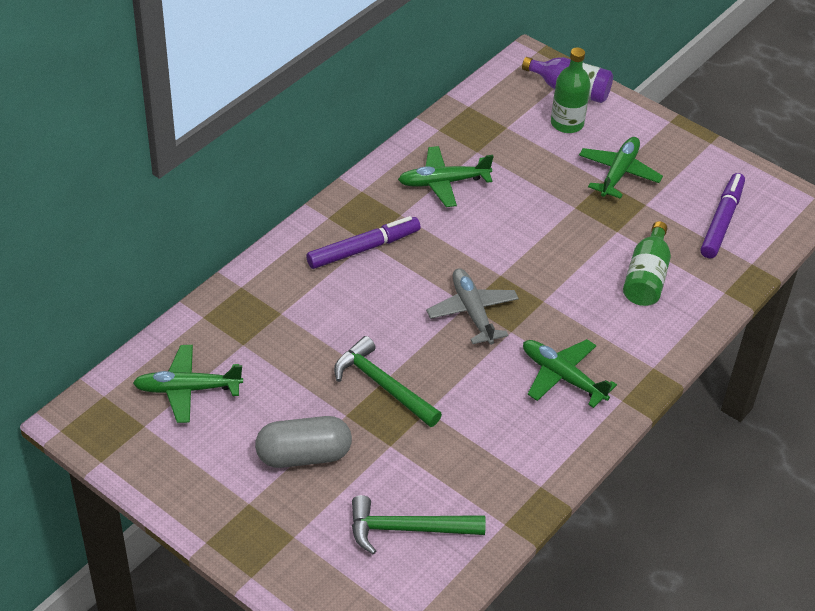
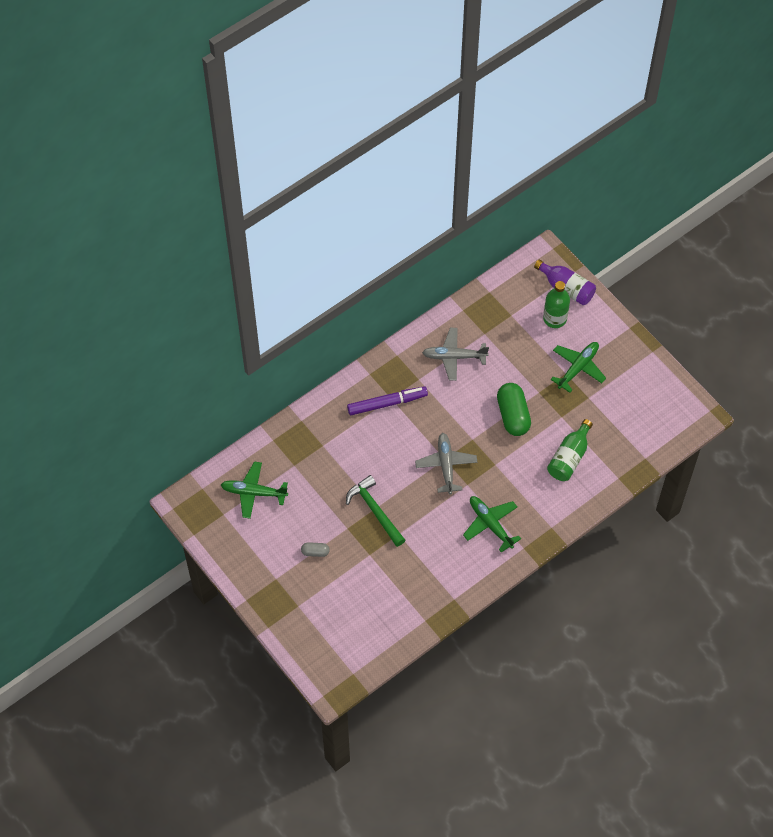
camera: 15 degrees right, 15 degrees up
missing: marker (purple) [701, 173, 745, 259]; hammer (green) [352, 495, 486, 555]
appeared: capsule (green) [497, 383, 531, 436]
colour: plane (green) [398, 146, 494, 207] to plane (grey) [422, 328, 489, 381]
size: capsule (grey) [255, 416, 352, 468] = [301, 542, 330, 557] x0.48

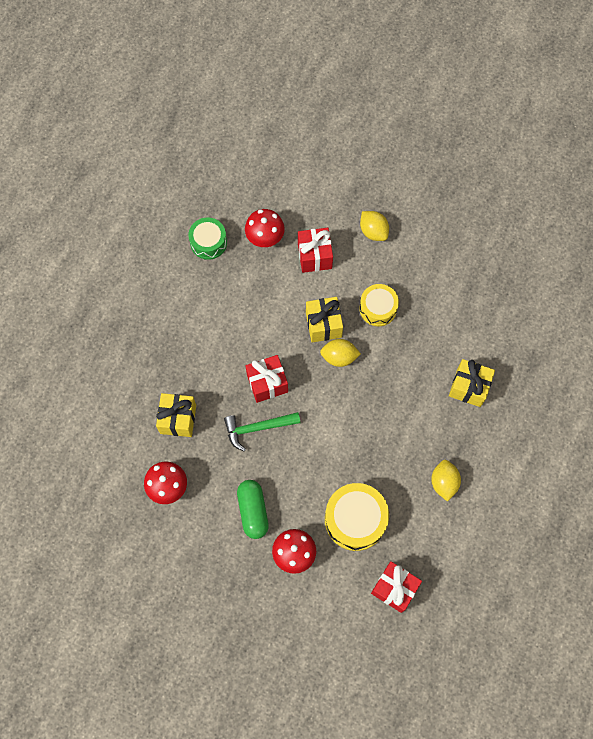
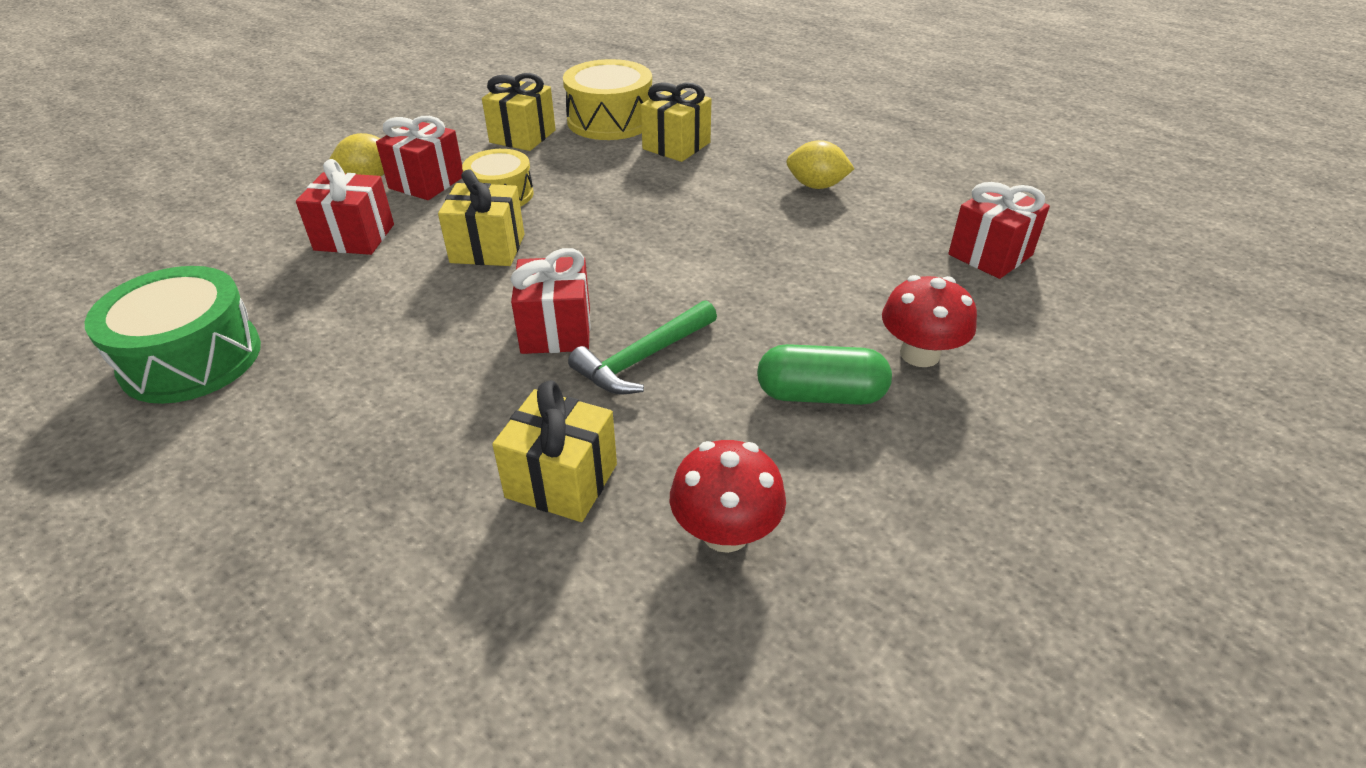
camera: 75 degrees left, 30 degrees down
missing: mushroom (red) [245, 209, 285, 247]; lemon (yellow) [320, 339, 361, 367]
appeared: gift (yellow) [482, 73, 556, 151]; gift (red) [376, 116, 463, 200]
relocated: drum (yellow) [325, 483, 389, 551] to [563, 59, 652, 140]
spun: hammer (green) [224, 412, 300, 451] = [568, 300, 717, 395] 45 degrees clockwise
size: drum (green) [188, 218, 227, 260] = [85, 266, 261, 404] x1.54

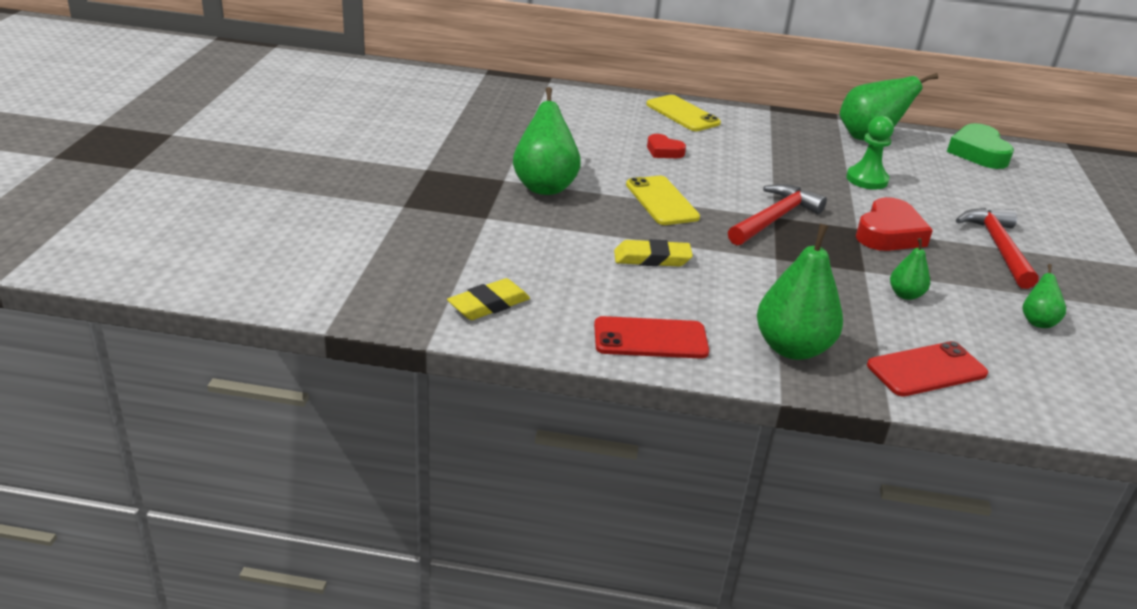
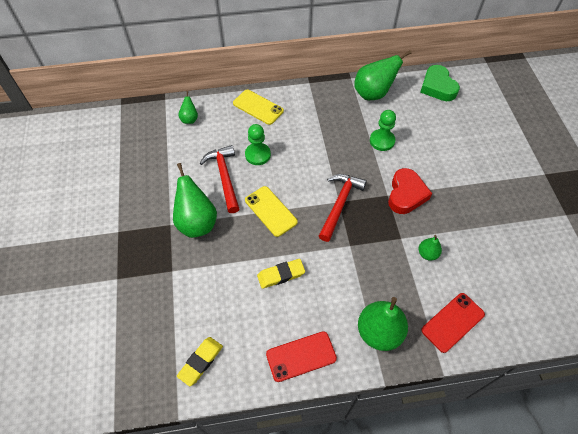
camera: 15 degrees left, 25 degrees up
relocated: hammer (red) [956, 208, 1039, 289] to [200, 145, 239, 213]; pear (green) [1022, 264, 1066, 328] to [178, 91, 198, 124]
exchanged: heart (red) [647, 134, 686, 158] to pawn (green) [245, 124, 271, 165]

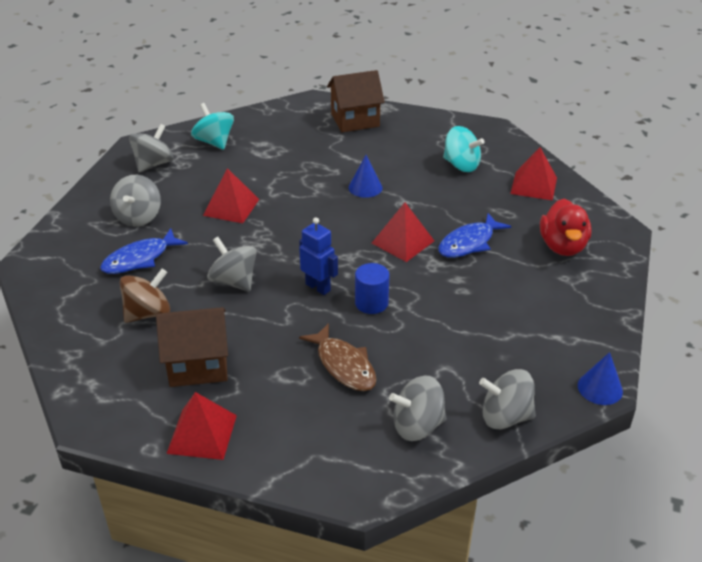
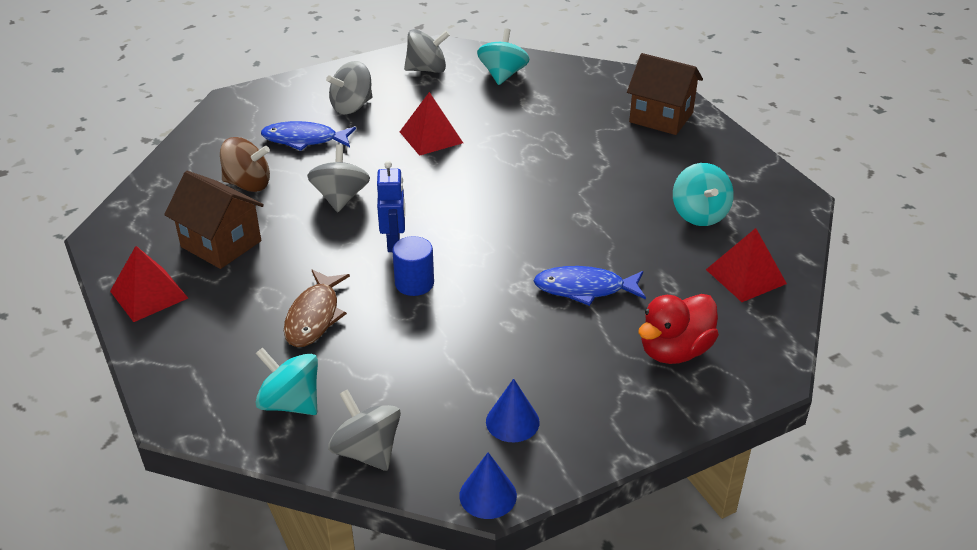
camera: 45 degrees right, 0 degrees up
missing: pyramid (red) [372, 203, 434, 262]
relocated: cone (blue) [349, 155, 383, 198] to [486, 379, 540, 442]
colour: spinning top (grey) [389, 376, 446, 441] to spinning top (turquoise) [255, 347, 318, 415]

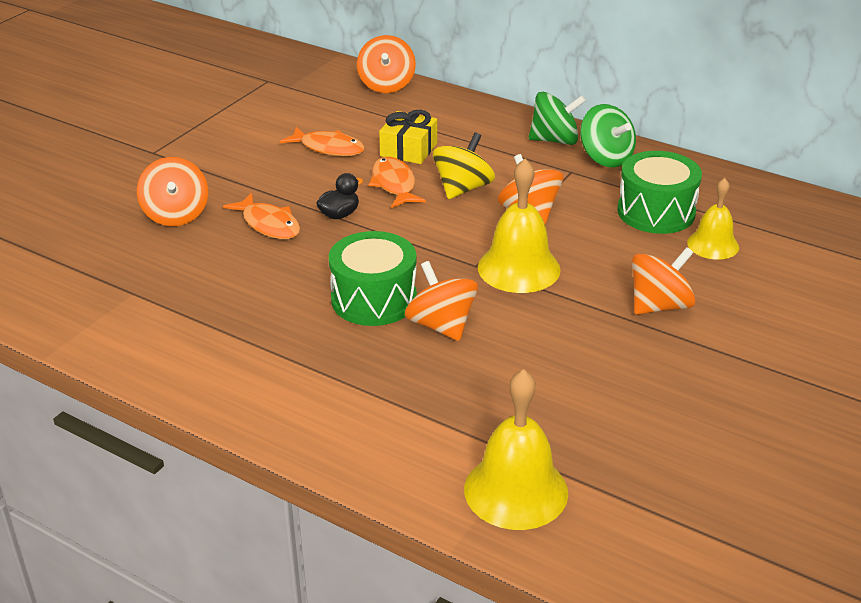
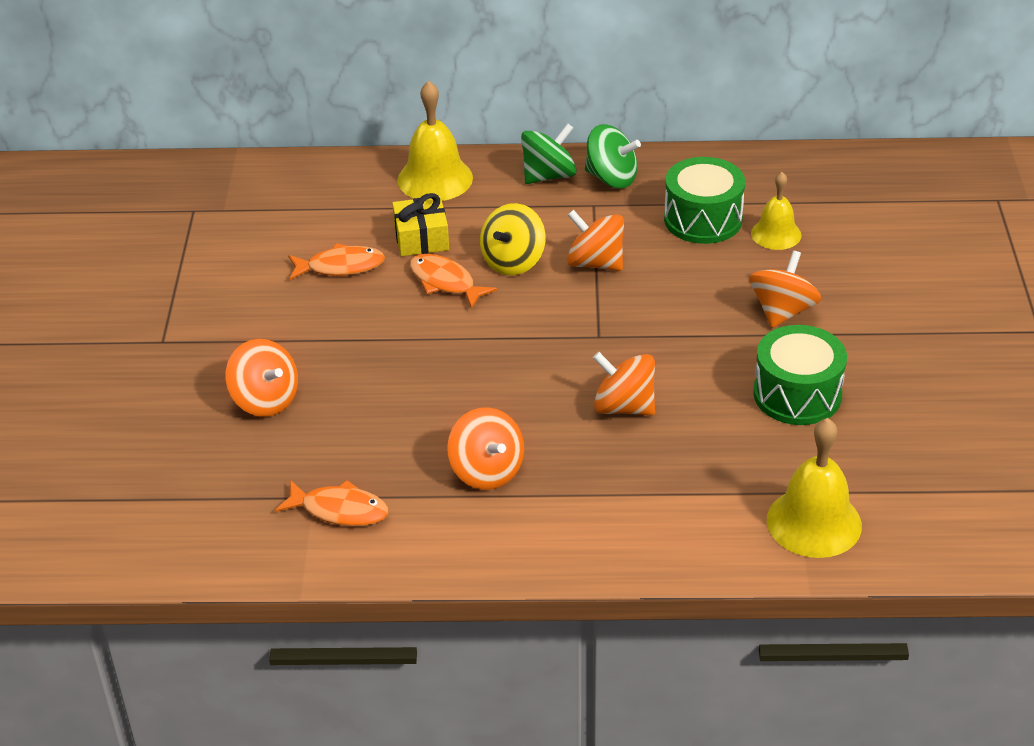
camera: 30 degrees left, 5 degrees up
missing: duck (black) [316, 173, 363, 219]
relocated: spinning top (orange) [357, 35, 416, 93] to [447, 407, 524, 490]; bell (yellow) [478, 159, 561, 293] to [397, 81, 473, 201]; fish (orange) [223, 193, 300, 239] to [275, 480, 389, 526]; drum (green) [329, 231, 417, 326] to [753, 325, 847, 425]
spun: spinning top (yellow) [433, 132, 495, 199] = [480, 203, 546, 275] 150 degrees counterclockwise

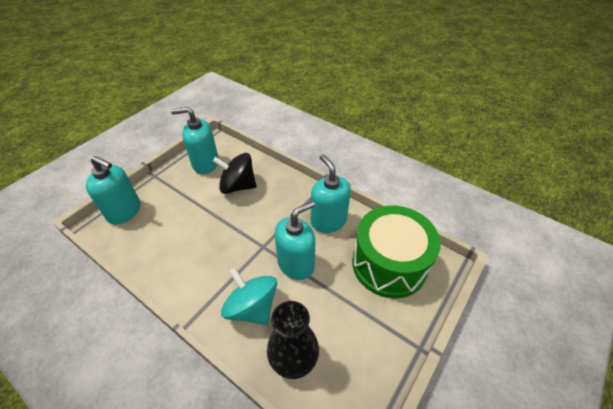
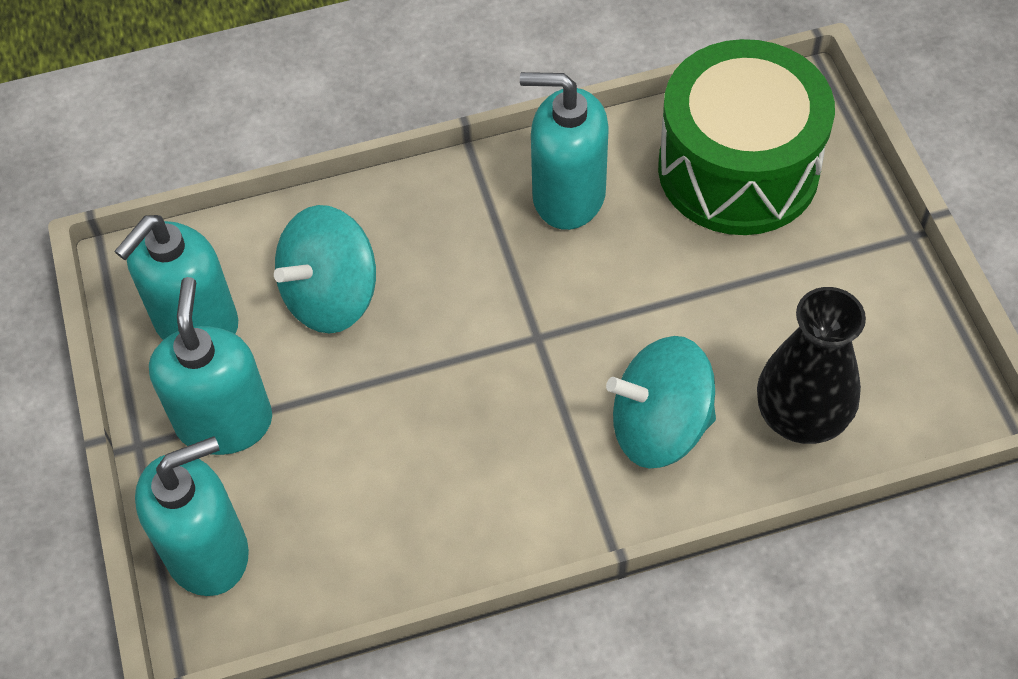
camera: 50 degrees left, 10 degrees up
relocated: soap dispenser (turquoise) [275, 201, 315, 280] to [149, 277, 272, 455]
colour: spinning top (black) [213, 153, 257, 194] to spinning top (turquoise) [274, 205, 376, 334]

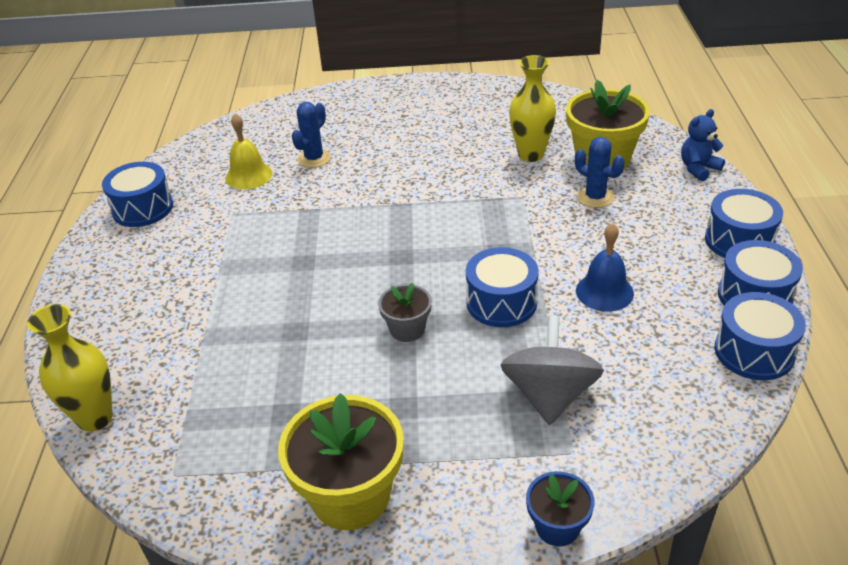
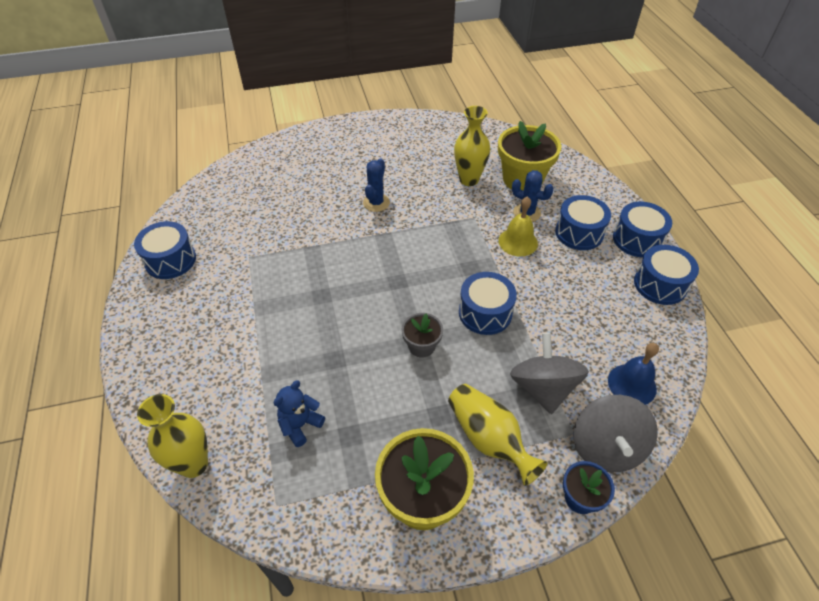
camera: 15 degrees left, 10 degrees up
appeared: vase (yellow) [448, 384, 548, 486]; spinning top (grey) [574, 395, 658, 472]
relocated: cactus (blue) [291, 102, 331, 168] to [363, 158, 390, 212]; teddy bear (blue) [681, 109, 725, 181] to [274, 380, 325, 447]; bell (yellow) [225, 113, 272, 190] to [498, 196, 538, 257]; bell (blue) [576, 223, 634, 312] to [608, 343, 659, 405]; drum (blue) [715, 292, 806, 380] to [555, 195, 611, 250]

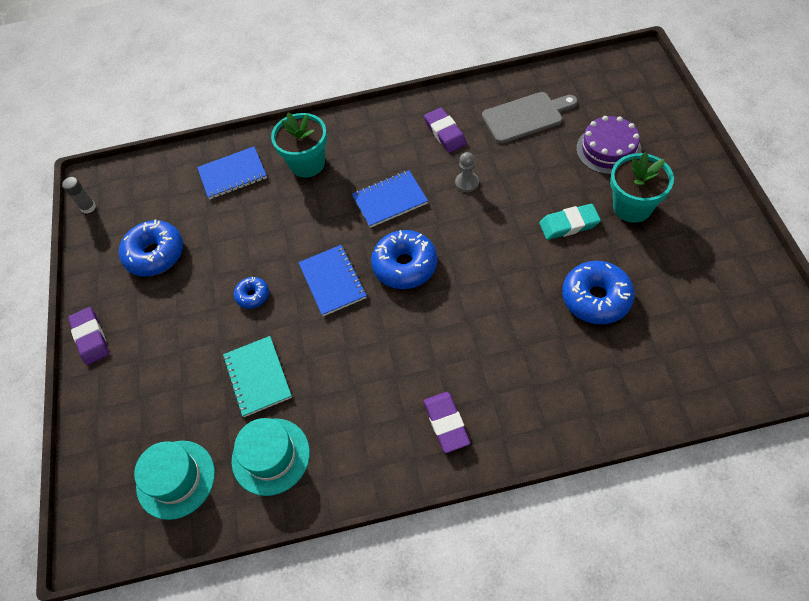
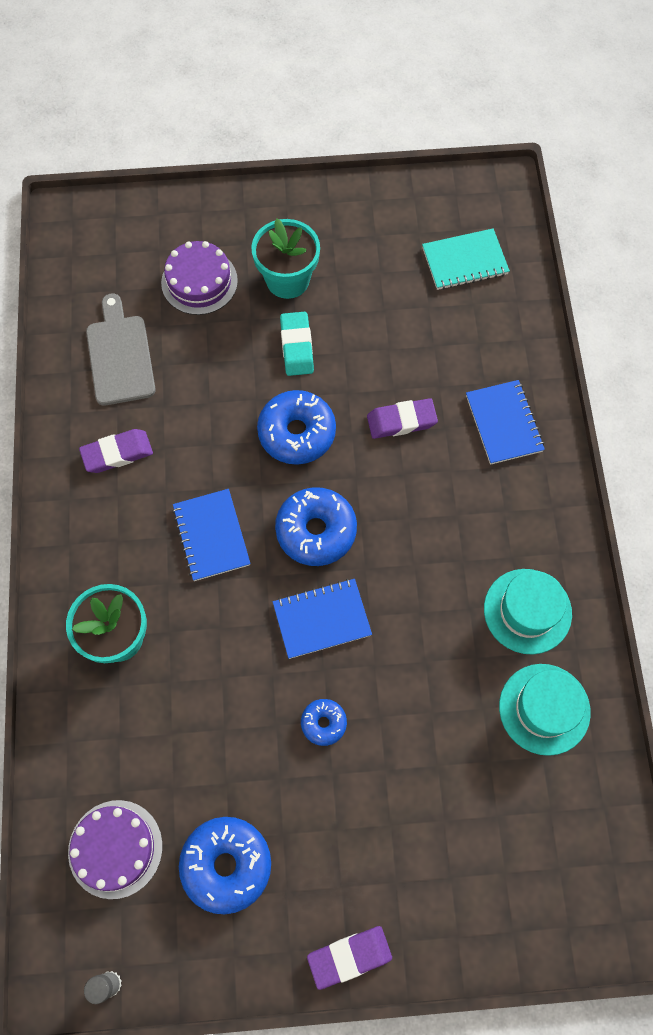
camera: 90 degrees left, 10 degrees up
missing: pawn (grey) [455, 152, 479, 193]
appeared: cake (purple) [68, 800, 163, 899]
relocated: notebook (blue) [197, 146, 267, 199] to [466, 380, 545, 465]; donut (blue) [562, 261, 635, 325] to [257, 390, 336, 465]; notebook (turquoise) [223, 336, 292, 417] to [422, 228, 510, 290]; eraser (purple) [424, 392, 470, 453] to [367, 398, 438, 439]; hat (turquoise) [134, 441, 215, 520] to [484, 569, 572, 654]

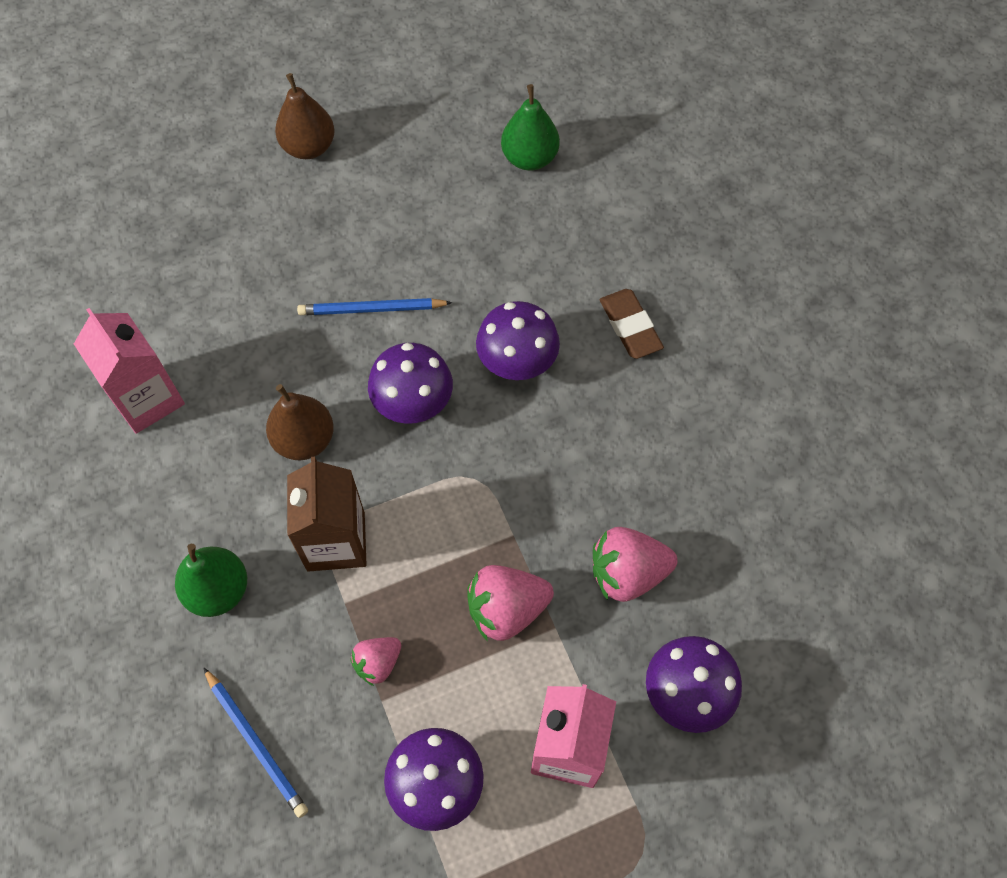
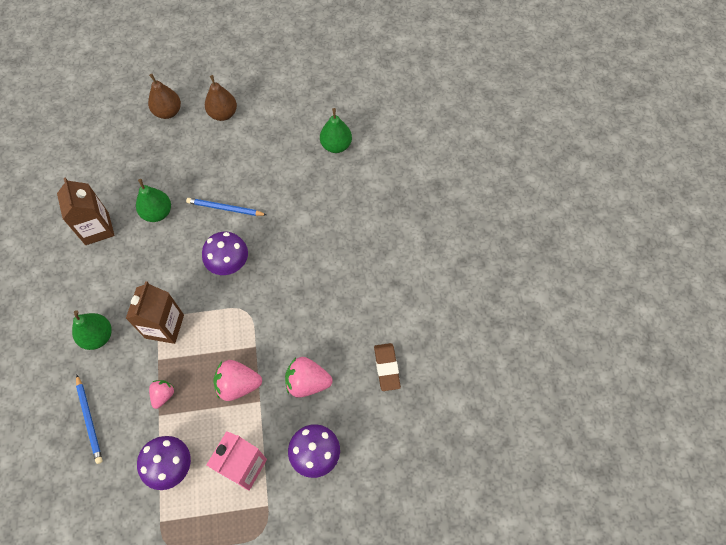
camera: 15 degrees right, 0 degrees up
missing: mushroom (purple) [476, 301, 560, 380]
appeared: pear (green) [136, 179, 171, 222]
relocated: eraser (brown) [599, 289, 664, 359] to [374, 343, 401, 391]; pear (brown) [266, 384, 334, 460] to [148, 74, 181, 119]
colour: carton (pink) [74, 308, 185, 434] to carton (brown) [57, 177, 115, 245]
spun: strawberry (pink) [351, 637, 401, 686] = [149, 380, 175, 409] 135 degrees clockwise

